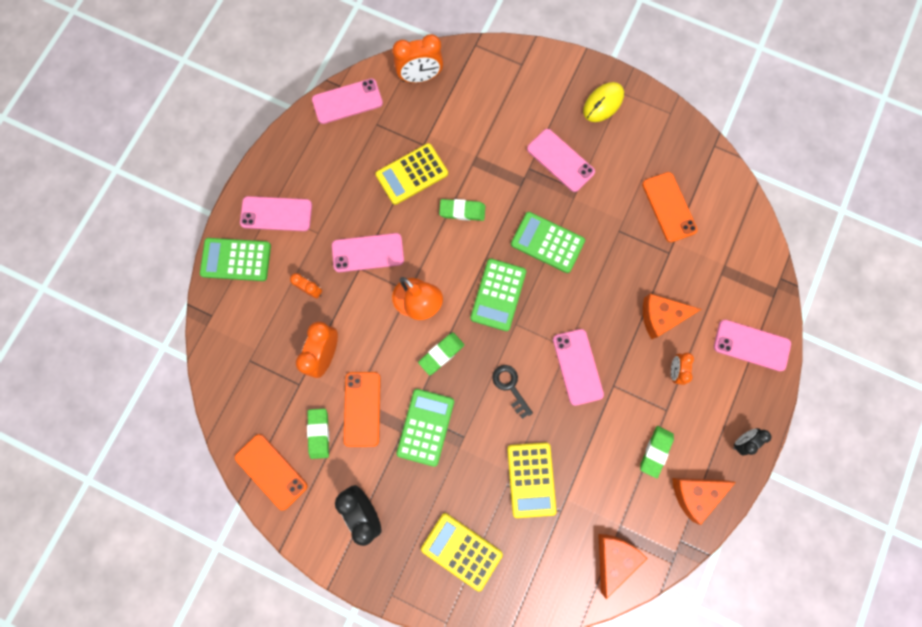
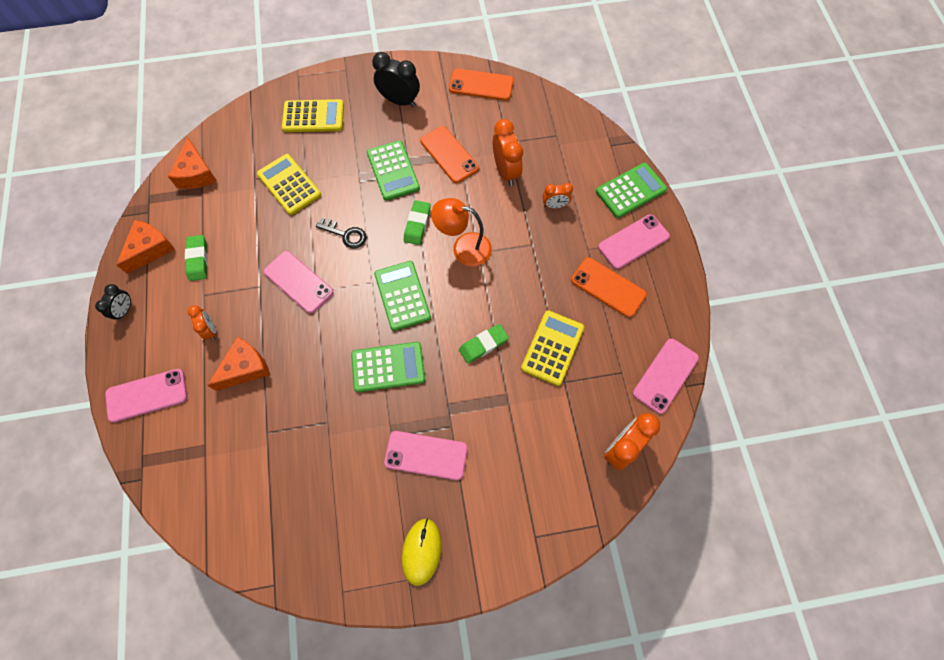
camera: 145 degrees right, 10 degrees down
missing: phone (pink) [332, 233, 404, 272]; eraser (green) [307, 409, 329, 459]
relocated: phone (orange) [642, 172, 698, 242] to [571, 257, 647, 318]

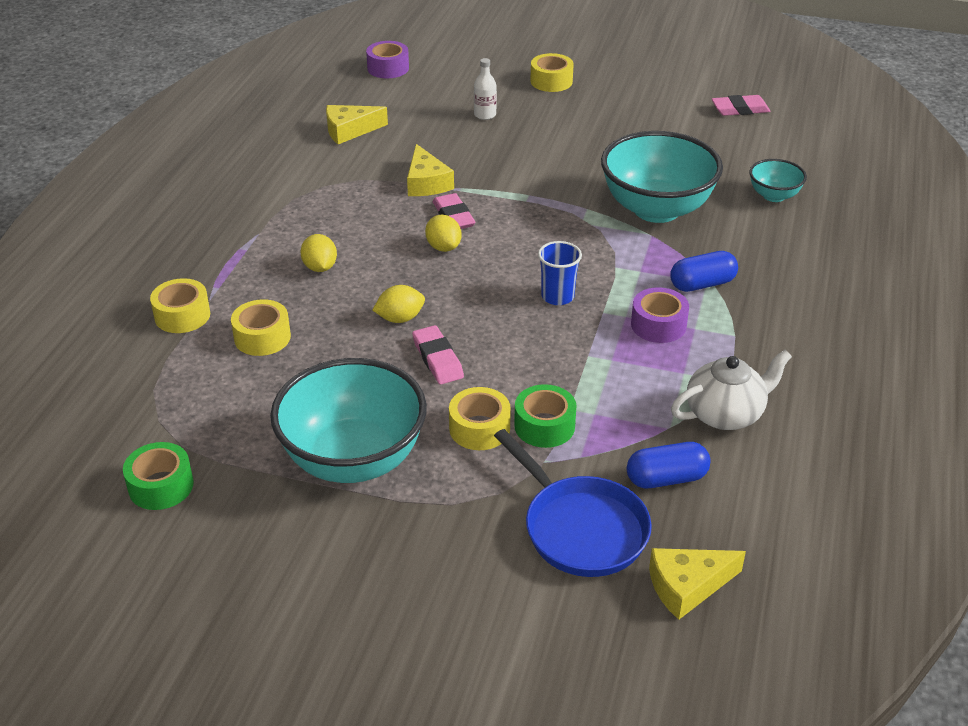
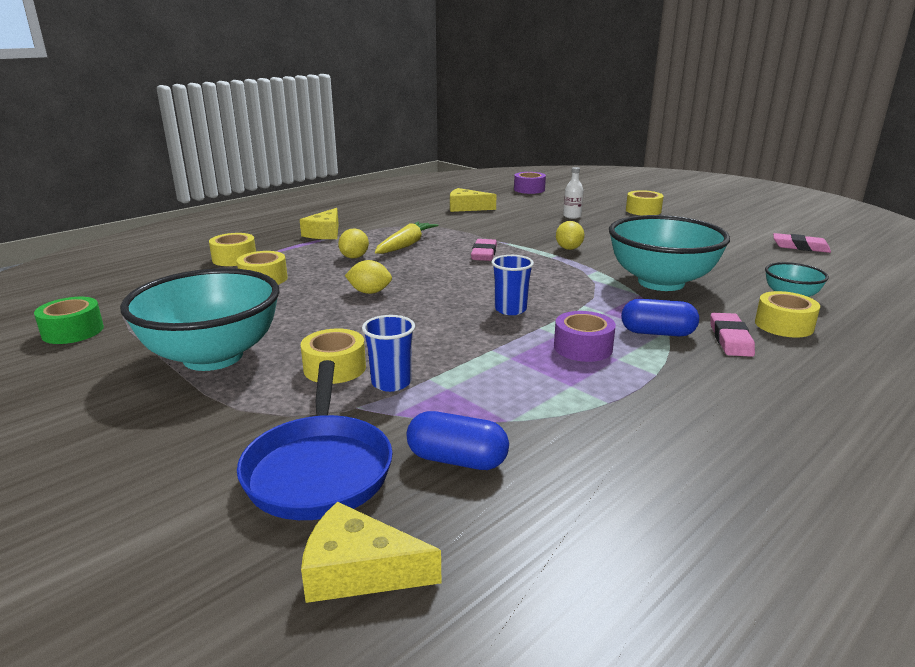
camera: 30 degrees right, 15 degrees down
missing: teapot (white) [671, 350, 792, 430]
appeared: carrot (yellow) [375, 222, 439, 254]; tape (yellow) [755, 291, 820, 338]
relocated: cheese (yellow) [407, 144, 454, 196] to [300, 208, 339, 239]; lemon (yellow) [425, 214, 461, 252] to [556, 221, 585, 250]; eraser (pink) [412, 325, 464, 384] to [711, 313, 755, 357]
exchanged: tape (green) [514, 384, 577, 448] to cup (blue) [362, 315, 415, 392]

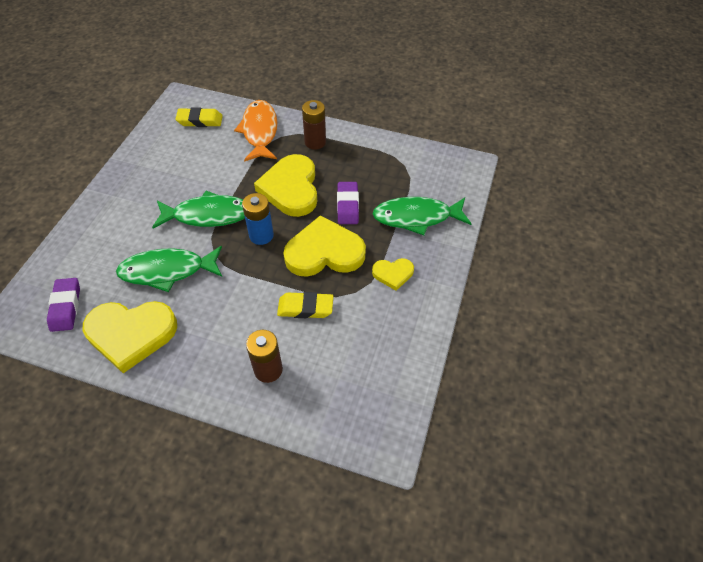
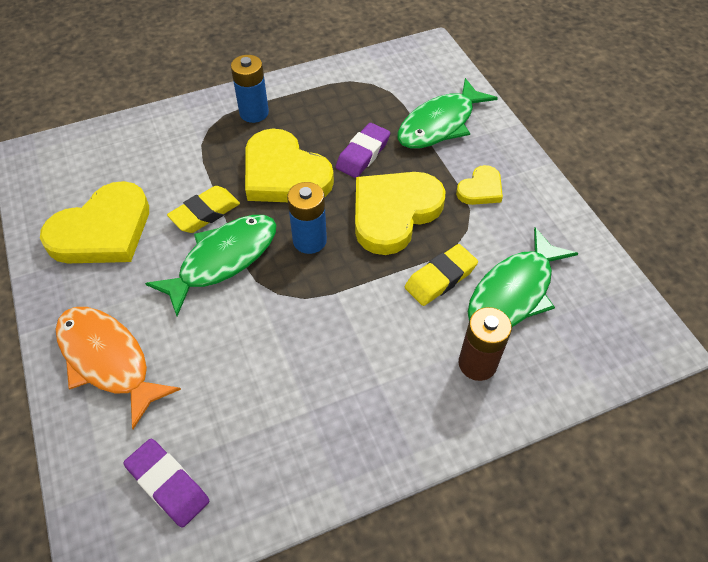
camera: 40 degrees left, 0 degrees up
relocated: fish (orange) [234, 100, 277, 161] to [55, 307, 181, 429]; eraser (yellow) [175, 107, 223, 127] to [167, 186, 240, 233]; fish (green) [116, 246, 222, 292] to [468, 227, 578, 327]; heart (yellow) [83, 301, 177, 373] to [40, 181, 149, 263]
colour: battery (brown) [302, 100, 326, 150] to battery (blue) [231, 55, 269, 123]
spun: eraser (purple) [337, 182, 359, 224] = [336, 123, 390, 178] 75 degrees clockwise

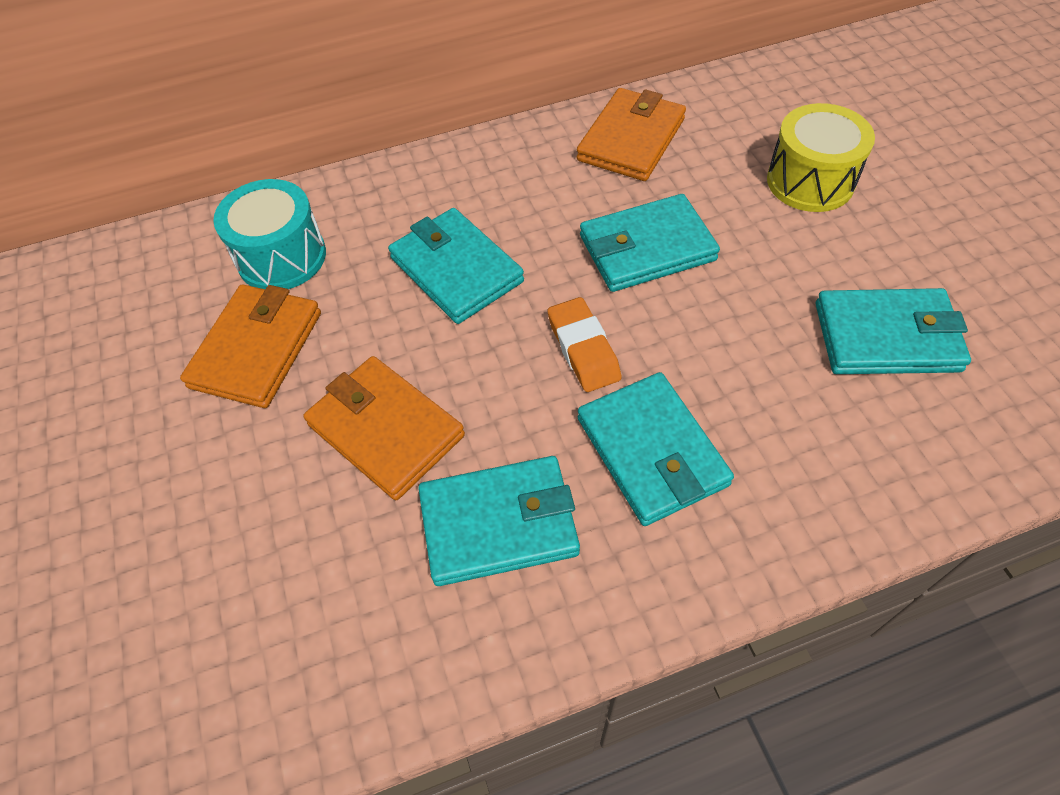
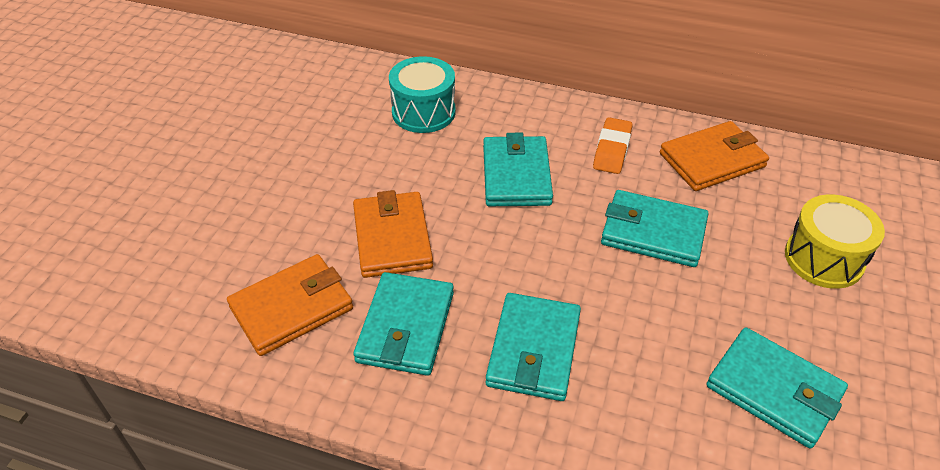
camera: 35 degrees right, 10 degrees down
relocated: wallet (orange) [180, 285, 321, 408] to [227, 254, 353, 356]; eraser (orange) [548, 297, 622, 392] to [593, 117, 632, 174]
spun: wallet (turquoise) [418, 456, 580, 586] = [353, 272, 454, 376] 75 degrees clockwise

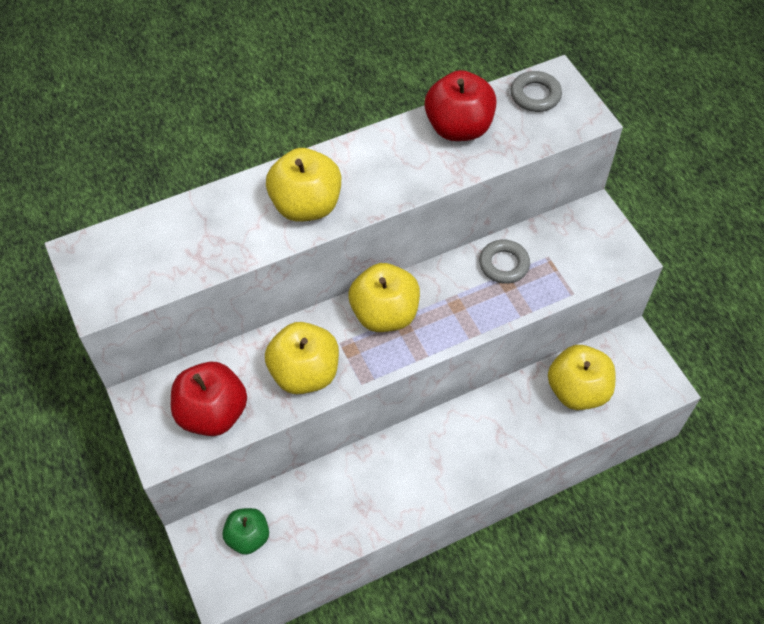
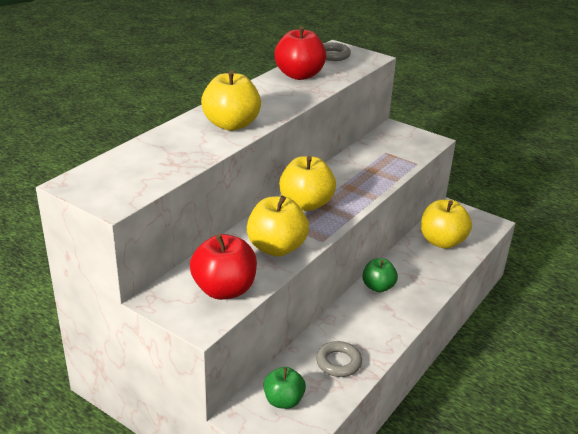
camera: 30 degrees left, 25 degrees down
appeared: apple (green) [362, 258, 398, 293]
relocated: ring (grey) [479, 240, 530, 284] to [316, 341, 362, 377]

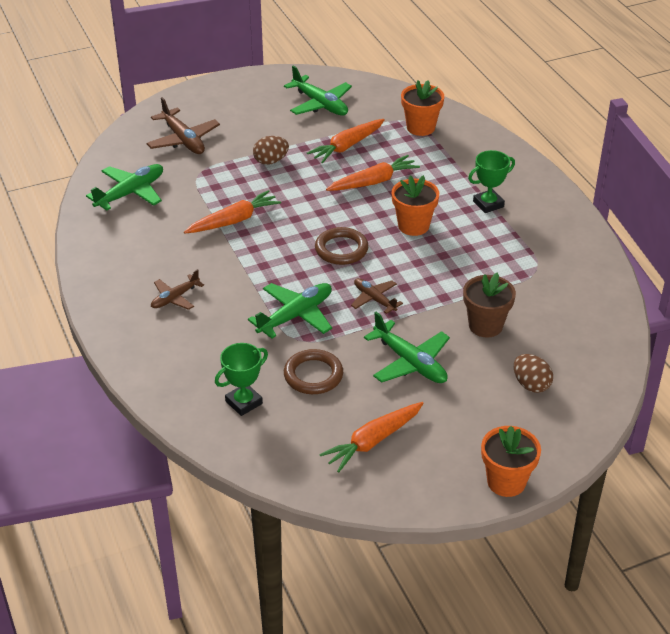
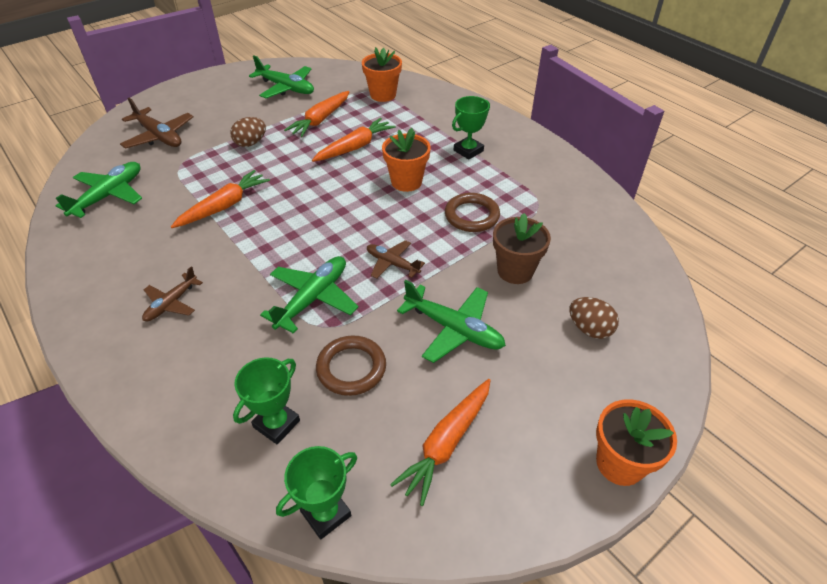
camera: 15 degrees left, 5 degrees up
appeared: trophy (green) [276, 446, 357, 539]
relocated: ring (brown) [315, 227, 369, 265] to [445, 193, 500, 232]

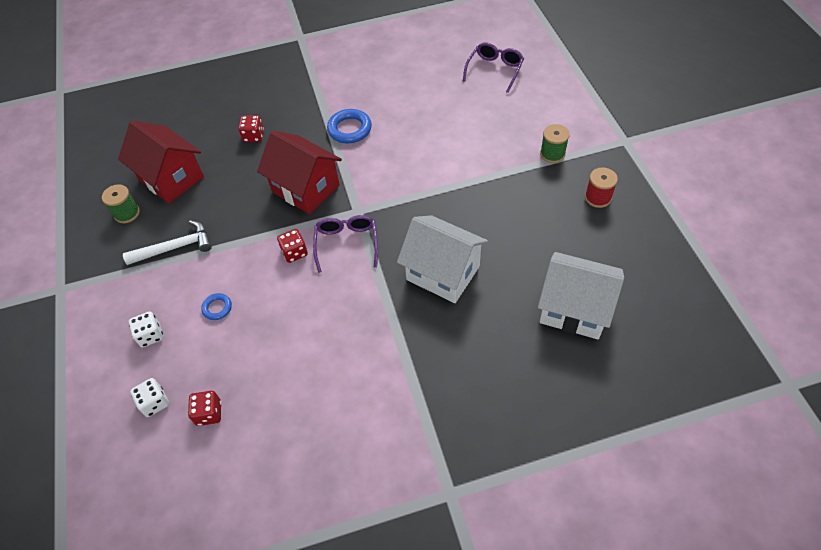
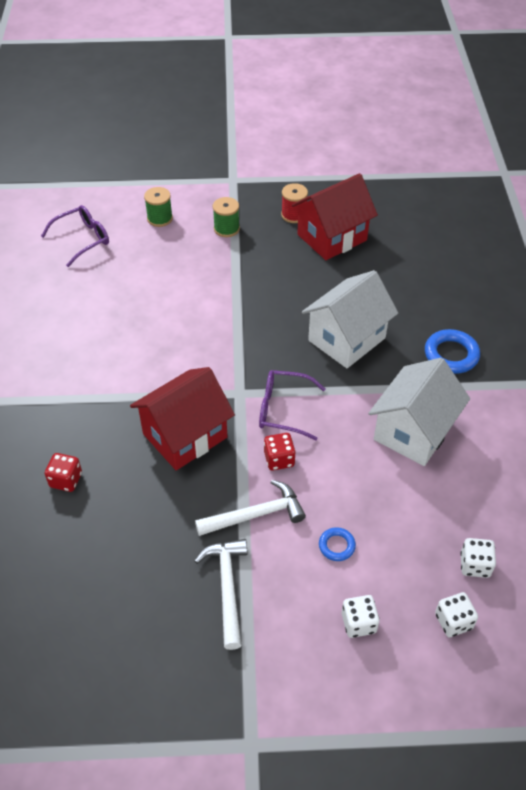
camera: 80 degrees left, 5 degrees down
appeared: hammer (white) [195, 480, 306, 536]
relocated: ring (blue) [327, 109, 372, 143] to [425, 329, 480, 374]; house (red) [118, 120, 204, 204] to [292, 173, 378, 260]; spool (green) [102, 184, 140, 223] to [144, 187, 173, 227]; house (white) [538, 252, 624, 339] to [368, 358, 470, 466]
colour: dice (red) [188, 391, 221, 426] to dice (white) [460, 538, 496, 578]
spun: glasses (purple) [463, 42, 524, 93] = [41, 205, 109, 267] 105 degrees clockwise

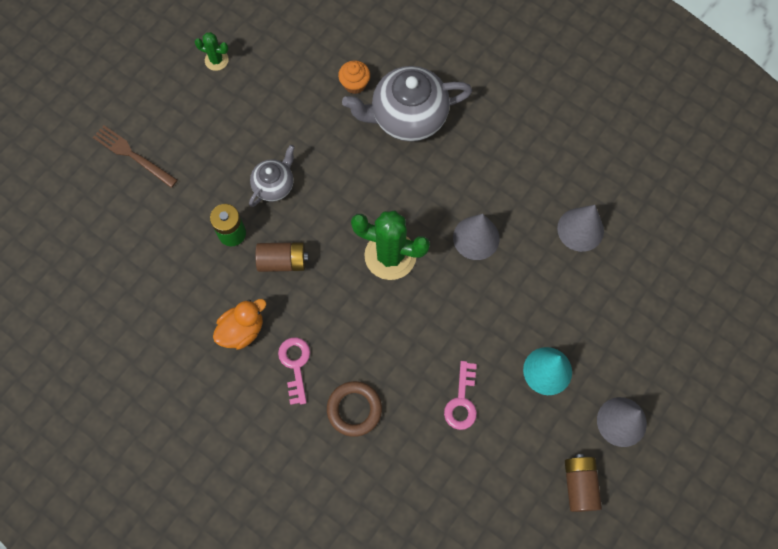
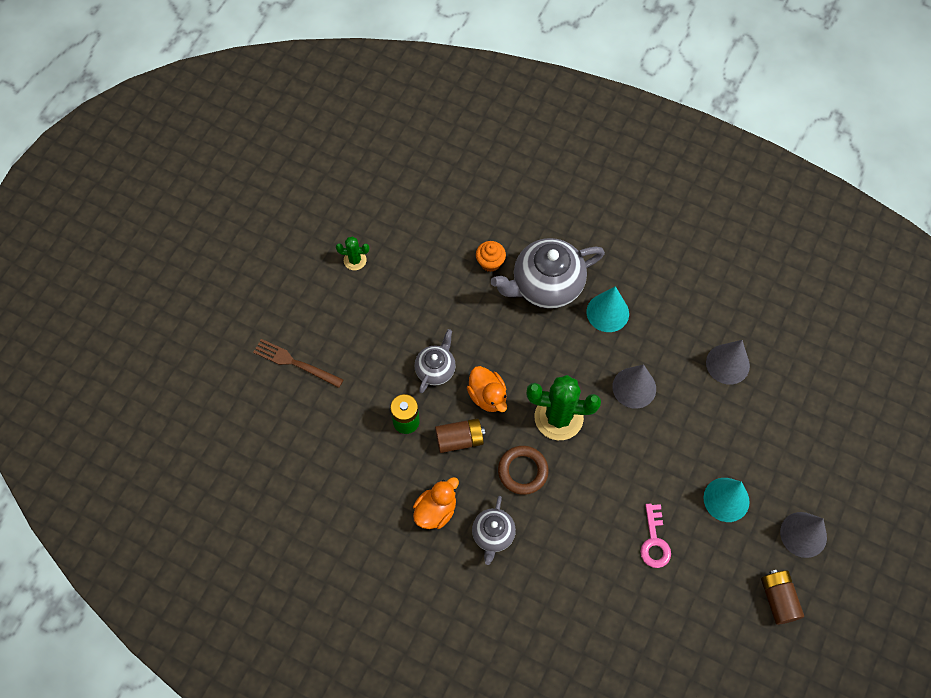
camera: 10 degrees left, 5 degrees down
appeared: cone (turquoise) [587, 286, 629, 332]; duck (orange) [467, 366, 507, 412]
relocated: ring (brown) [327, 381, 382, 437] to [498, 446, 549, 495]
exchanged: key (pink) [278, 337, 310, 405] to teapot (grey) [472, 496, 516, 565]

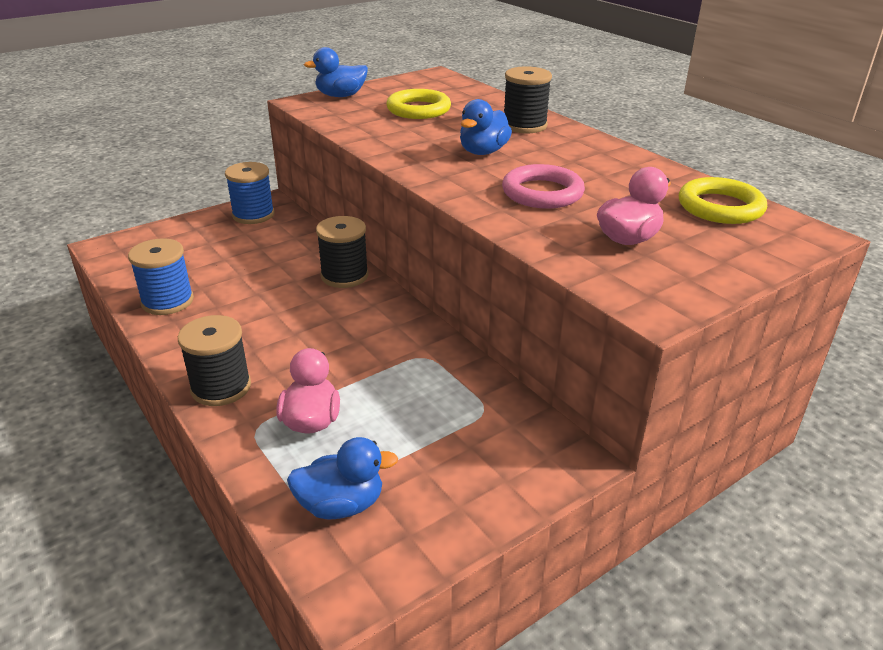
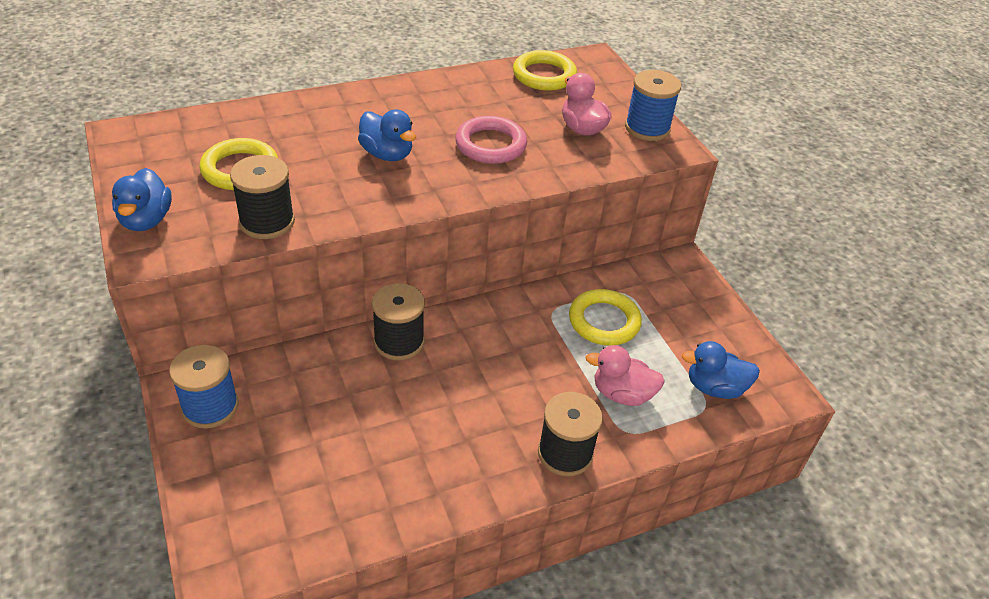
camera: 80 degrees left, 10 degrees up
appeared: ring (yellow) [569, 289, 642, 346]
relocated: spool (black) [504, 66, 552, 133] to [230, 155, 295, 239]; spool (blue) [128, 238, 194, 315] to [625, 70, 681, 141]
spun: duck (blue) [287, 437, 398, 520] = [682, 341, 760, 399] 90 degrees counterclockwise

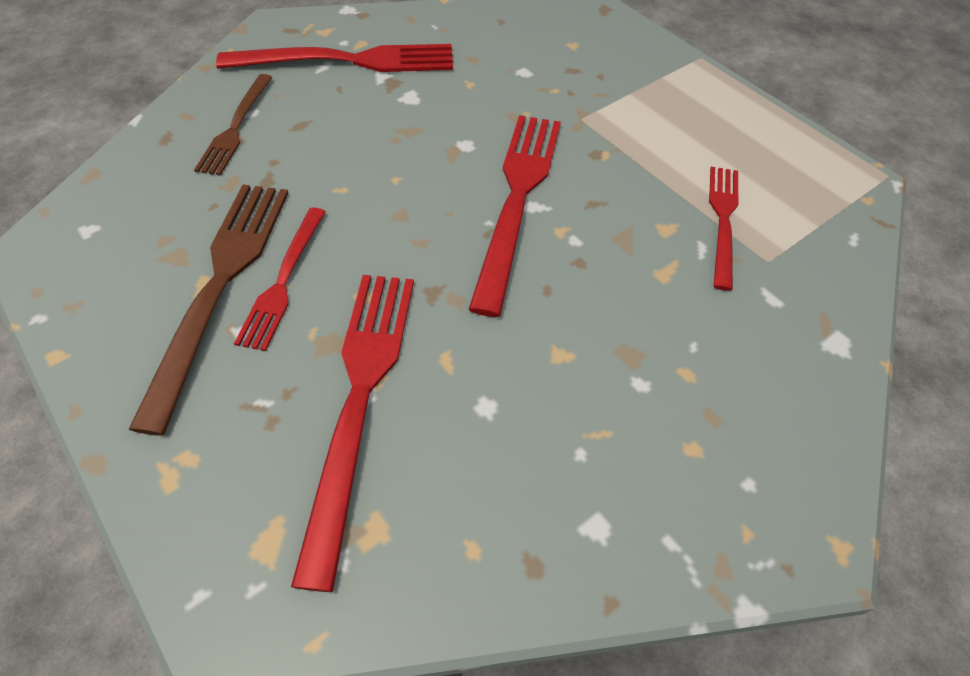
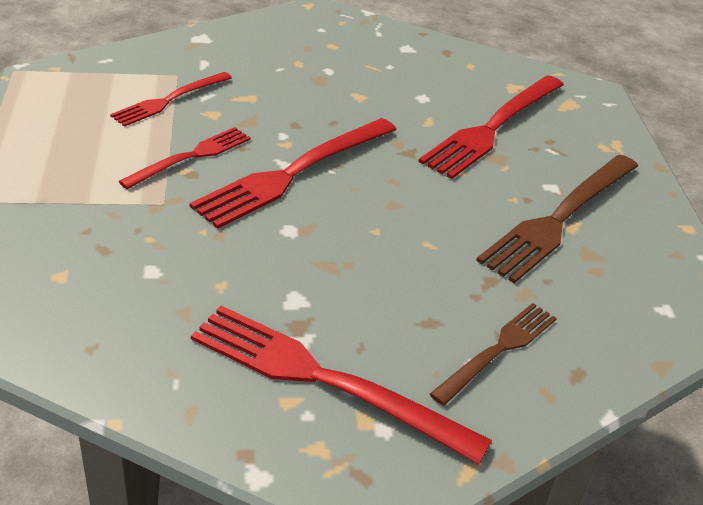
camera: 150 degrees left, 15 degrees down
relocated: fork (red) [234, 208, 326, 351] to [119, 127, 251, 189]

